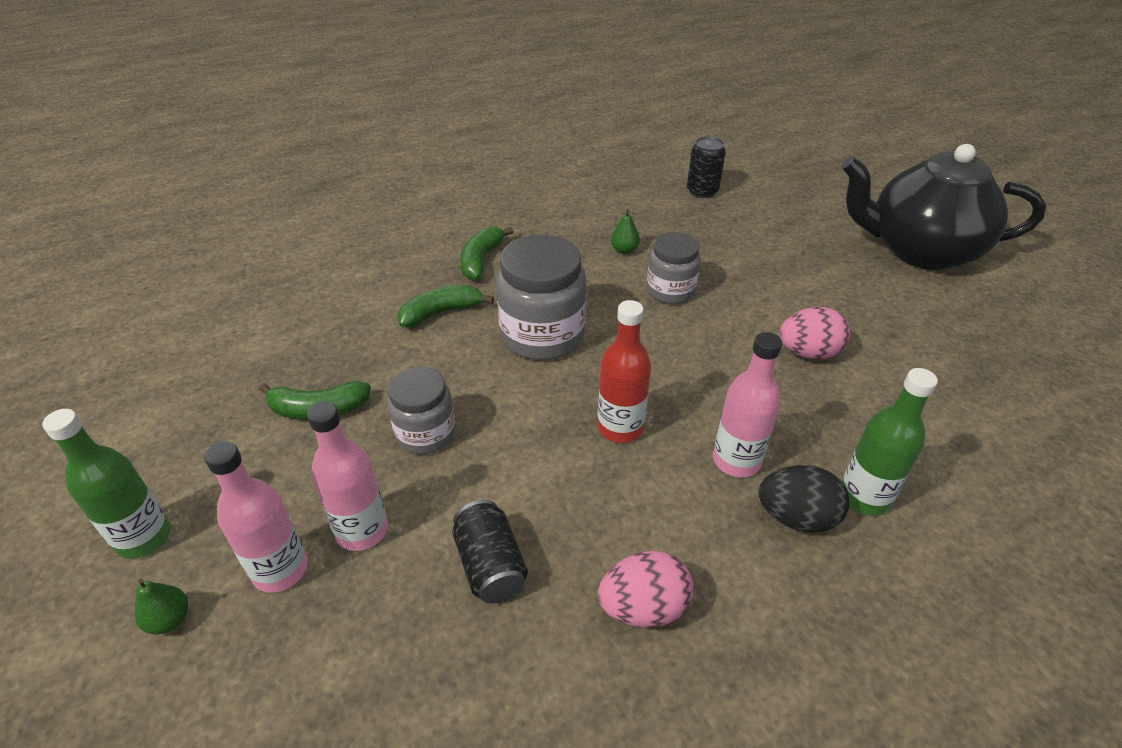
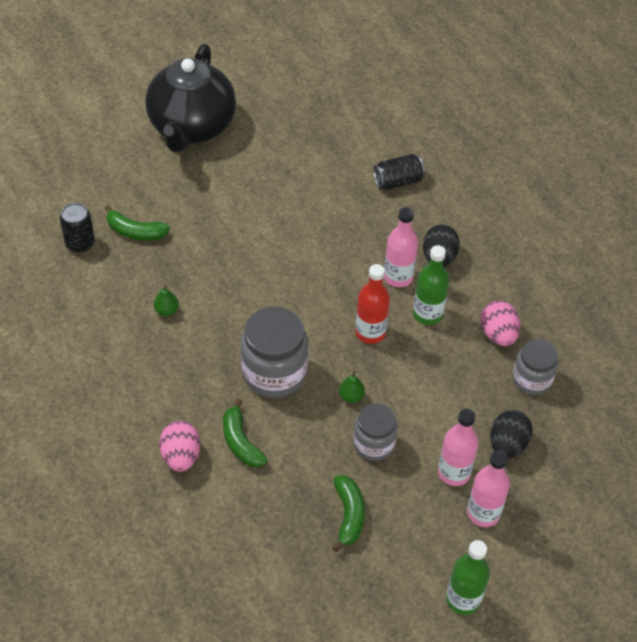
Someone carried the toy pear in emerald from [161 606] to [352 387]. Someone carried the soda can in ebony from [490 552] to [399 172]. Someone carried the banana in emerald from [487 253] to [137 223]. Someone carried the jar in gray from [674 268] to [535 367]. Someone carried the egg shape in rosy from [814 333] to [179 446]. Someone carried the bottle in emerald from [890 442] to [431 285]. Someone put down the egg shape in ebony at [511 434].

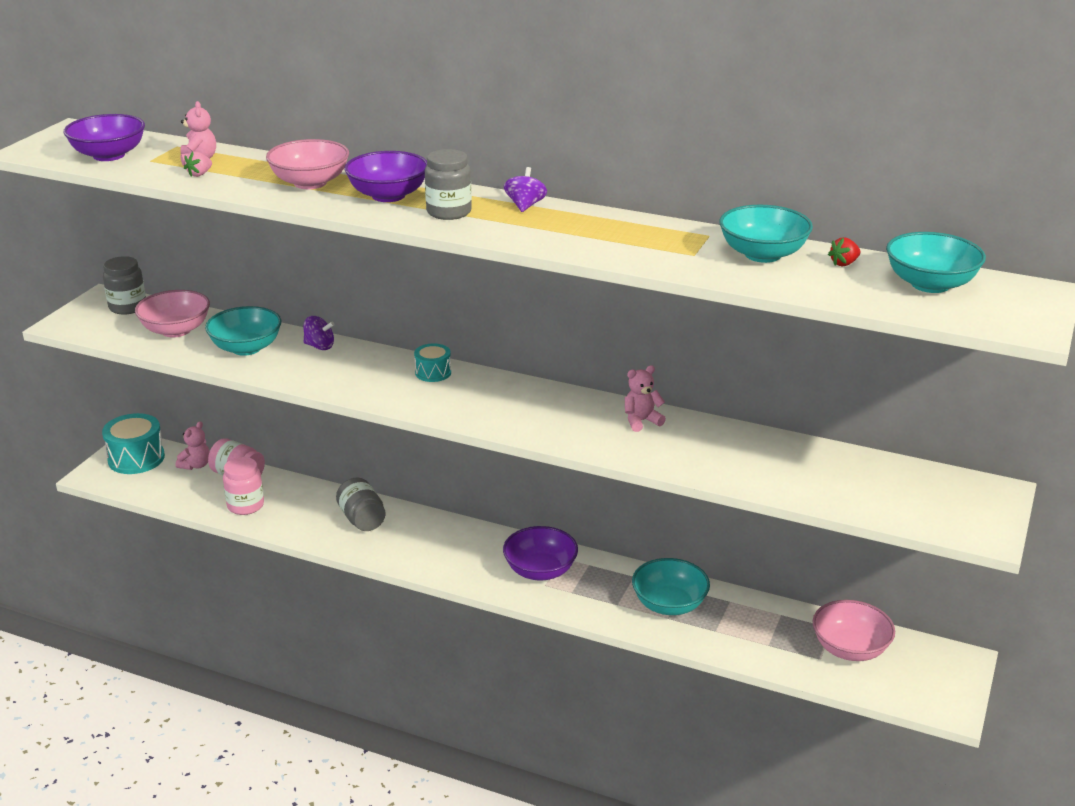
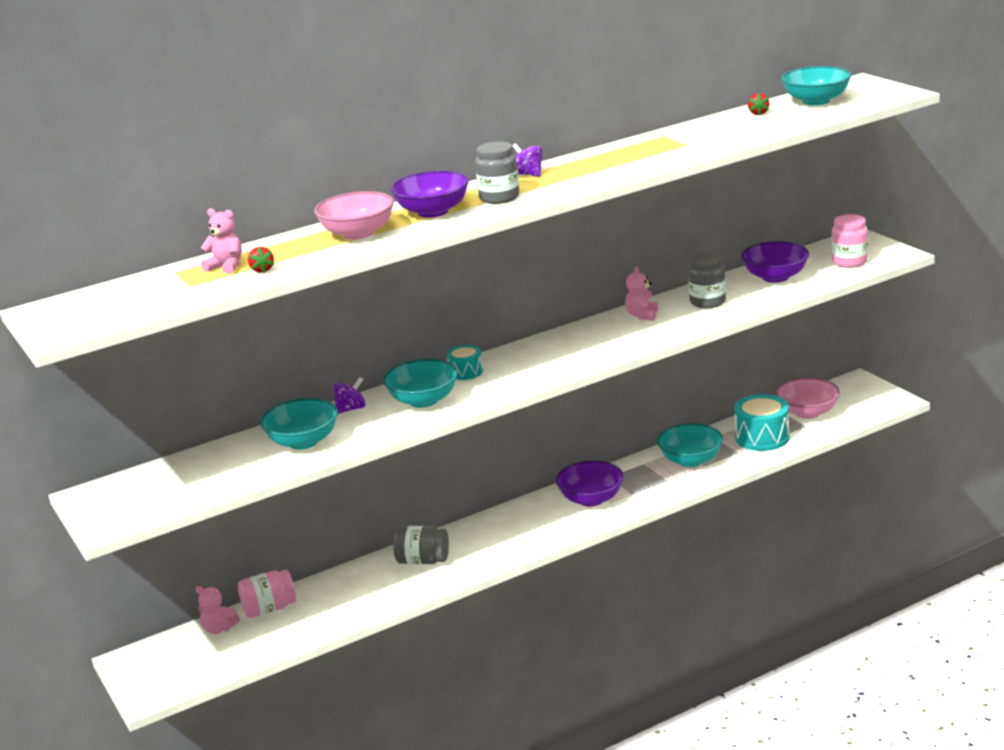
Someone carried the deep dish in purple from [104 137] to [775 262]. Someone carried the drum in aqua from [133 443] to [761 422]. Someone carried the jar in gray from [124 285] to [707 280]. Someone took away the deep dish in rosy at [172 313]. Someone rotated the teddy bear in rosy at [193 445] by 135 degrees clockwise. Someone repainted the strawberry in rosy at [198 164], which became the strawberry in red at [261 260]. Someone carried the jar in rosy from [243 486] to [850 241]. Someone carried the deep dish in aqua from [766 234] to [420 383].

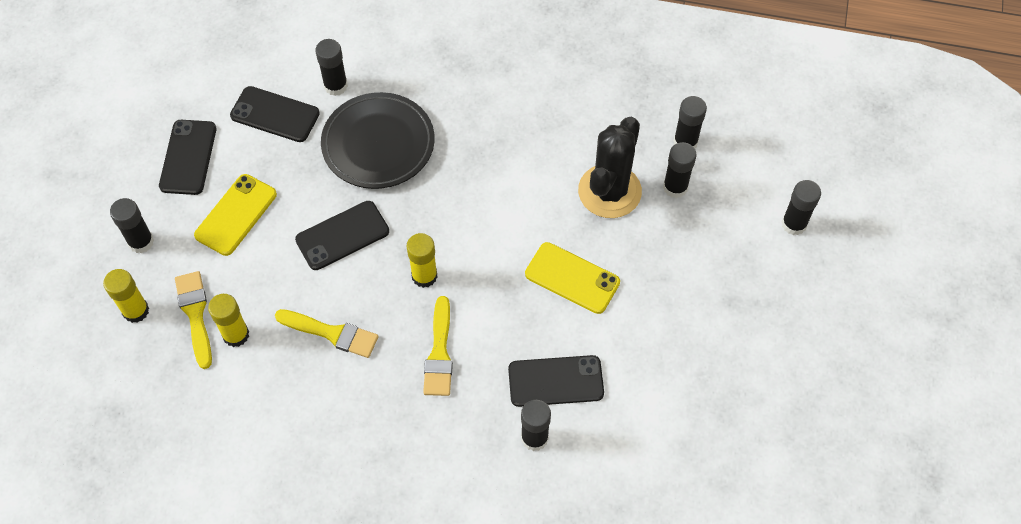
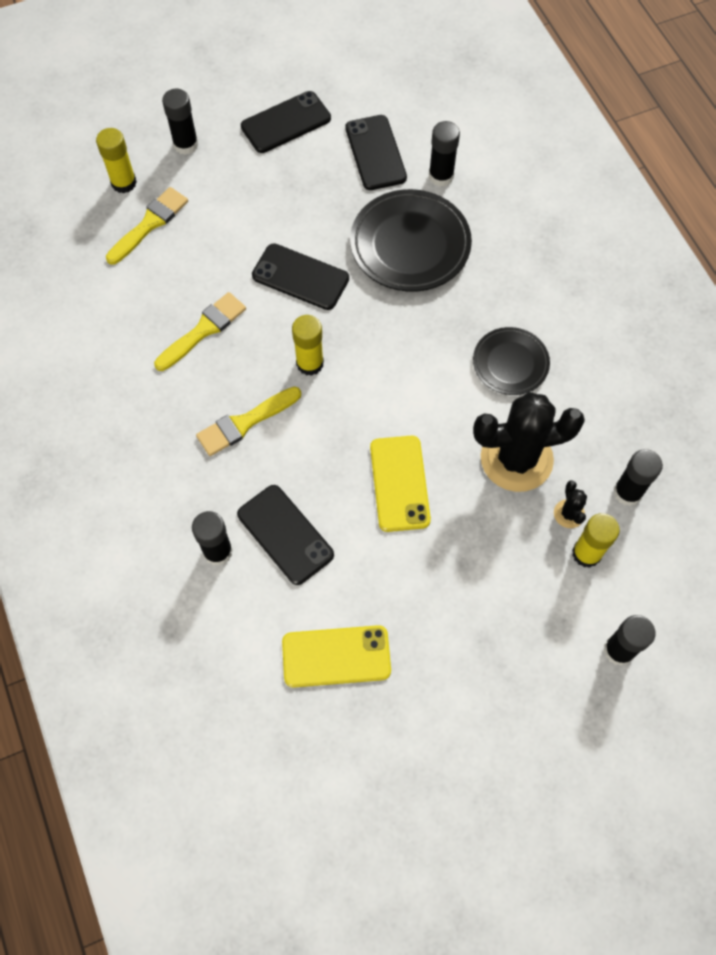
Someone carried the smartphone in yellow from [235 215] to [336 656]. Someone carried the glue in yellow from [228 320] to [596 540]. Someone rotated the paint brush in yellow at [326 333] by 120 degrees counterclockwise. Someone swapped the glue in ebony at [680 170] for the saguaro cactus in ebony at [570 504]. Someone put down the flat dish in ebony at [511 361].

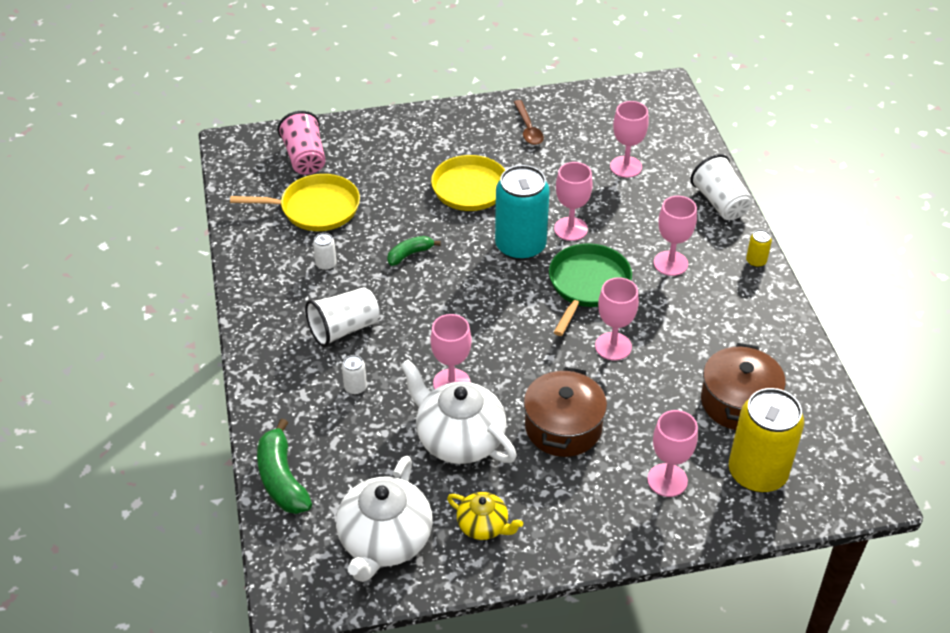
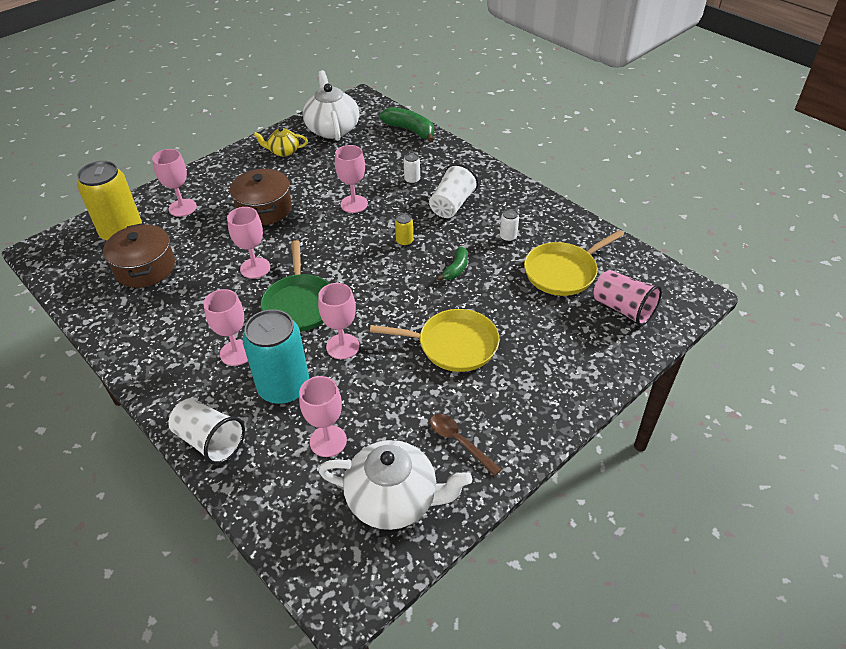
Someone carried the teapot in pure white from [458 411] to [395 485]. Someone carried the soda can in aqua from [522 212] to [275 356]. Someone carried the soda can in yellow from [759 248] to [404 229].

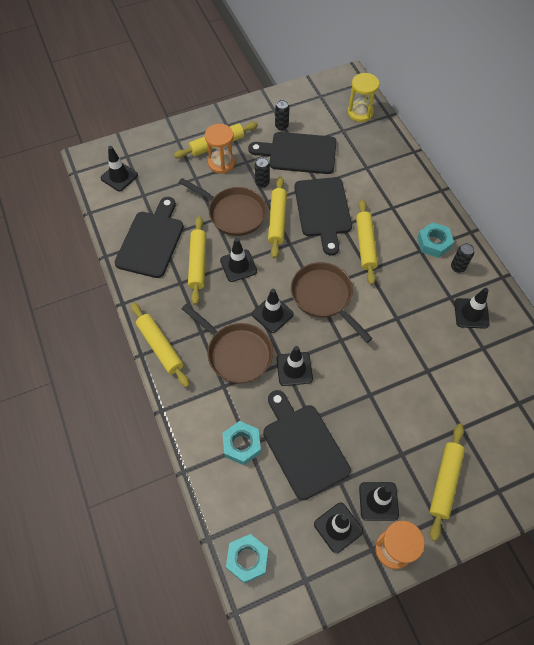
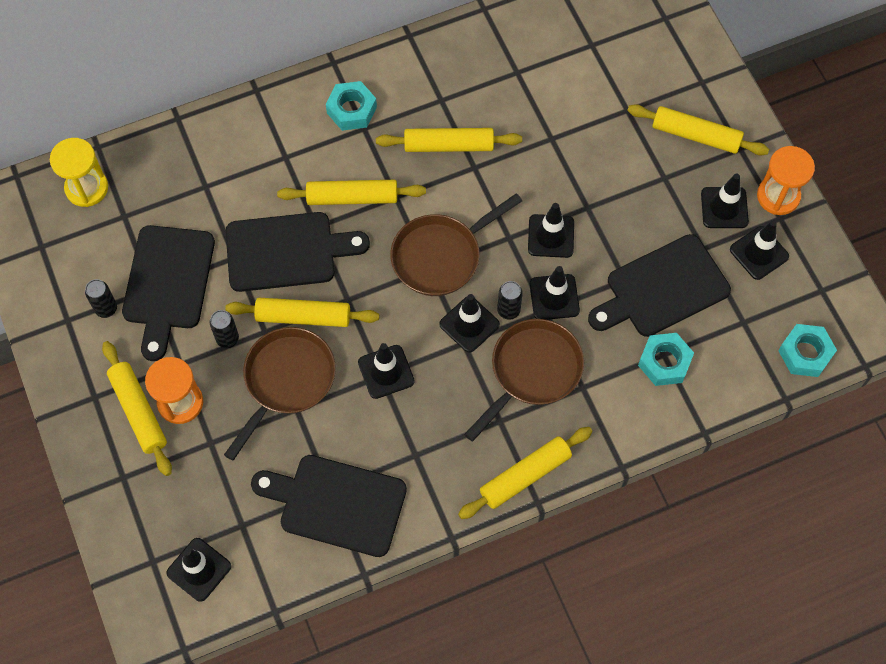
Someone carried the pastry roller in yellow from [197 260] to [449 140]. Someone carried the soda can in ebony from [462 258] to [510 300]. Someone carried the traffic cone in ebony from [472 308] to [551 230].

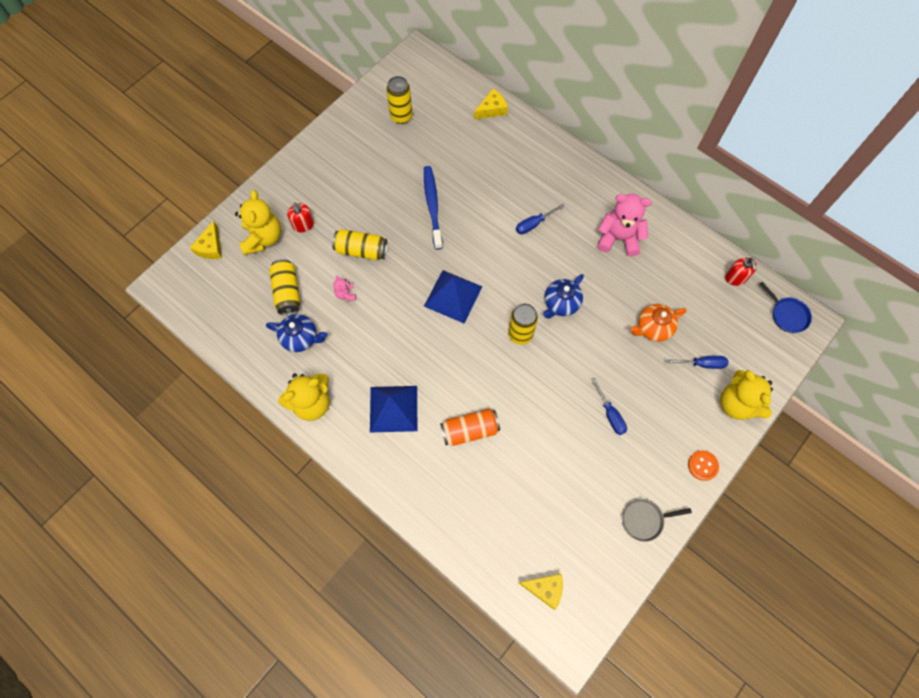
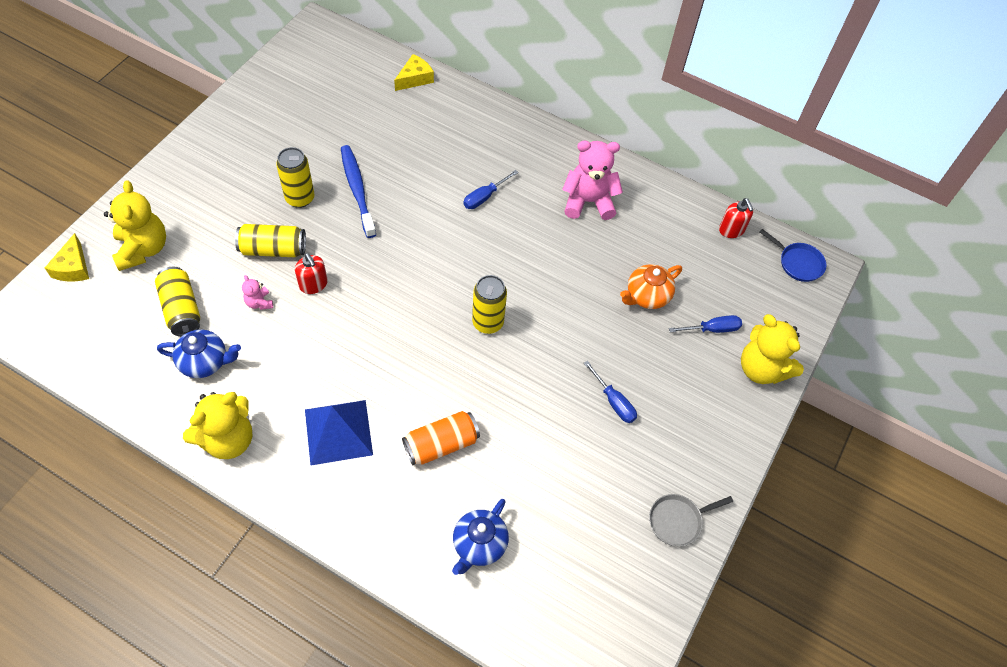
Someone carried the soap pump in red from [300 217] to [311 273]. Someone carried the soda can in yellow from [399 100] to [295 177]. Someone took away the pyramid in blue at [453 296]. Someone took away the piece of cheese in yellow at [541 592]. Someone carried the teapot in blue from [563 296] to [480 537]. Someone took away the button in orange-coloured at [703 466].

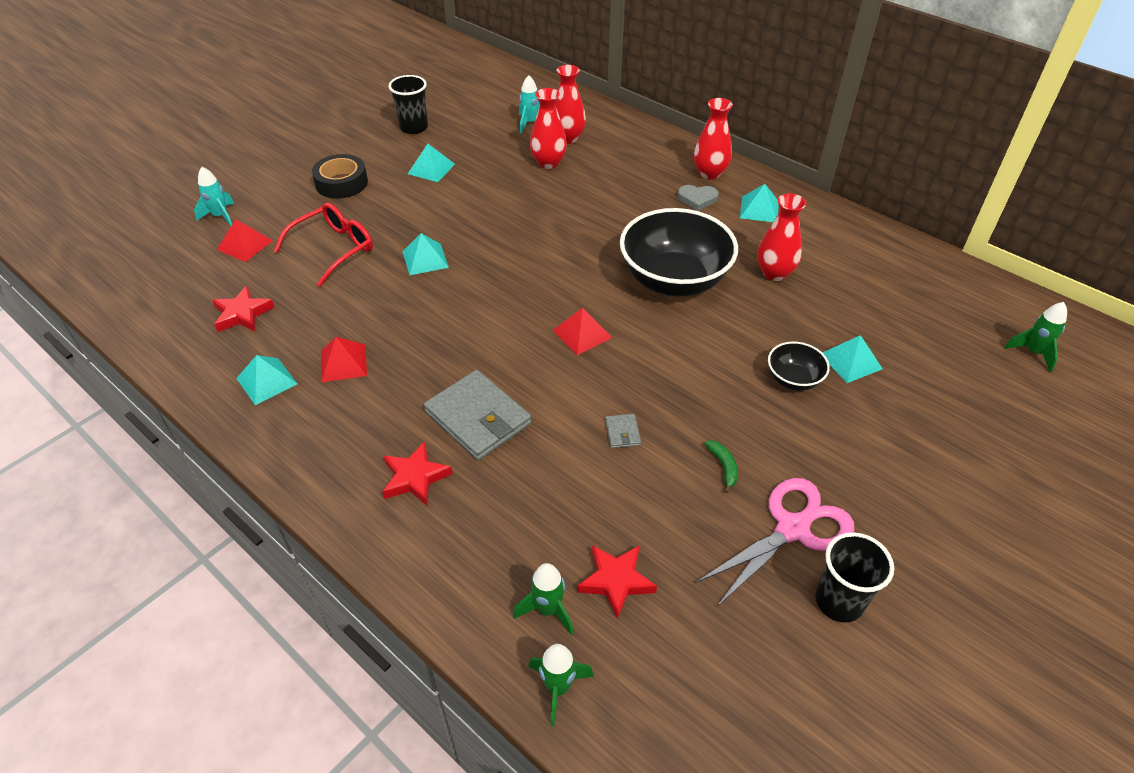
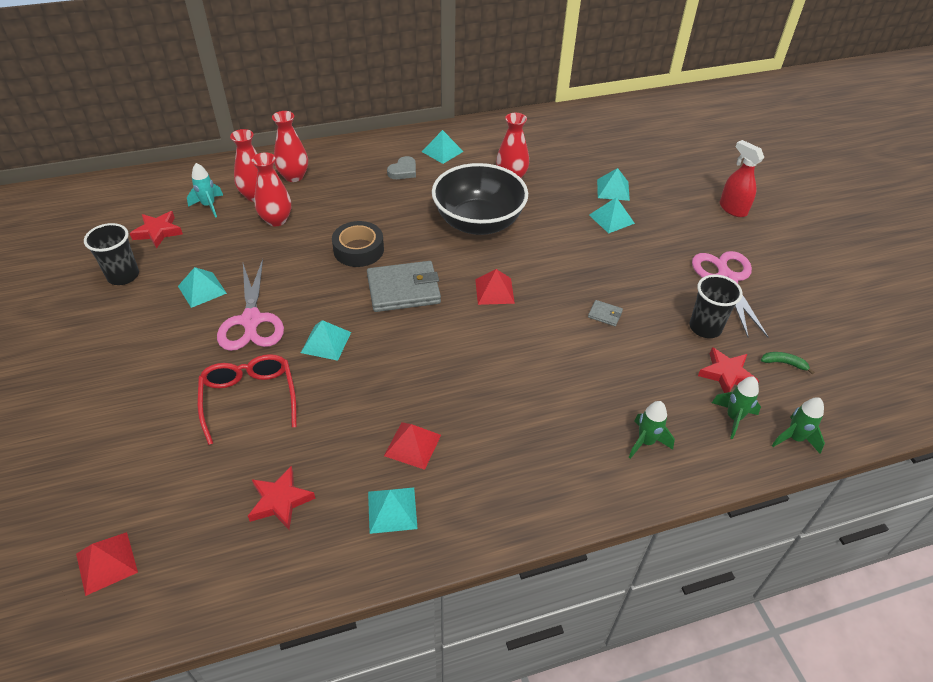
Someone took away the rocket in aqua at [214 196]. Someone carried the pyramid in red from [245 240] to [107 564]. Someone carried the roll of tape in ebony from [340 176] to [358 244]. Someone carried the star in red from [417 473] to [156 230]. Someone carried the card wallet in gray from [477 415] to [404 286]. Someone carried the flower vase in red from [713 138] to [290 146]. Someone carried the banana in emerald from [721 466] to [787 363]. Someone swapped the deep dish in ebony at [799 366] for the pyramid in aqua at [612 215]. Someone carried the tumbler in ebony from [854 577] to [716 306]. Someone carried the rocket in emerald from [1035 337] to [652 430]. Someone put down the scissors in rosy at [250 305]. Someone put down the spray cleaner in red at [742 178].

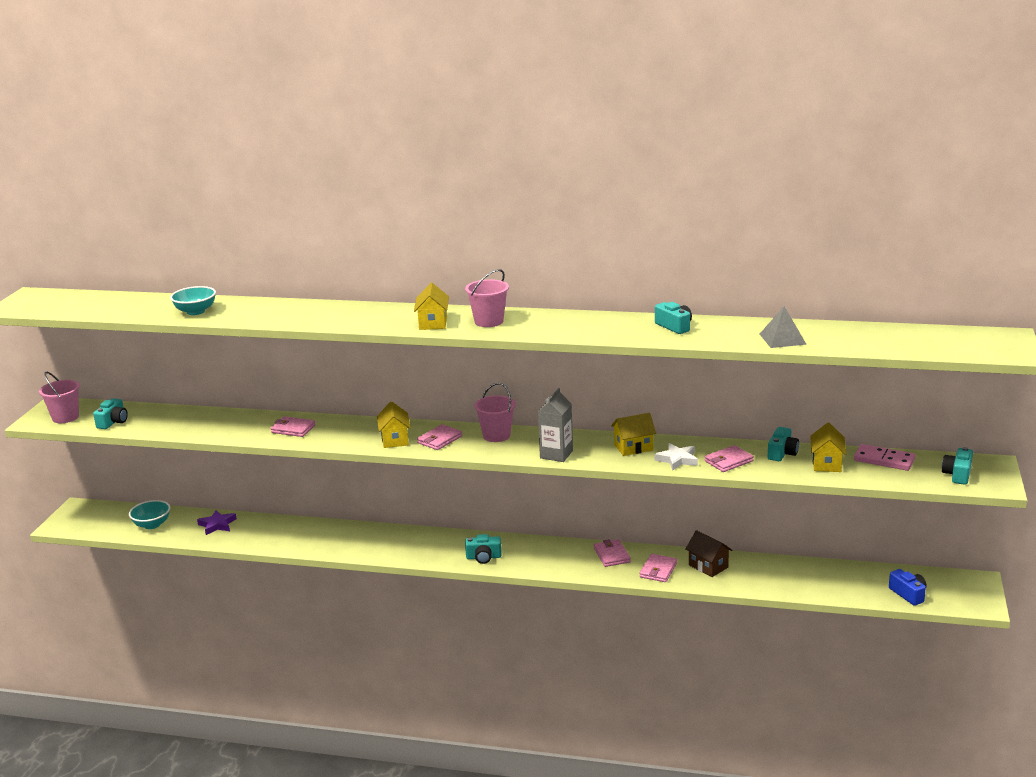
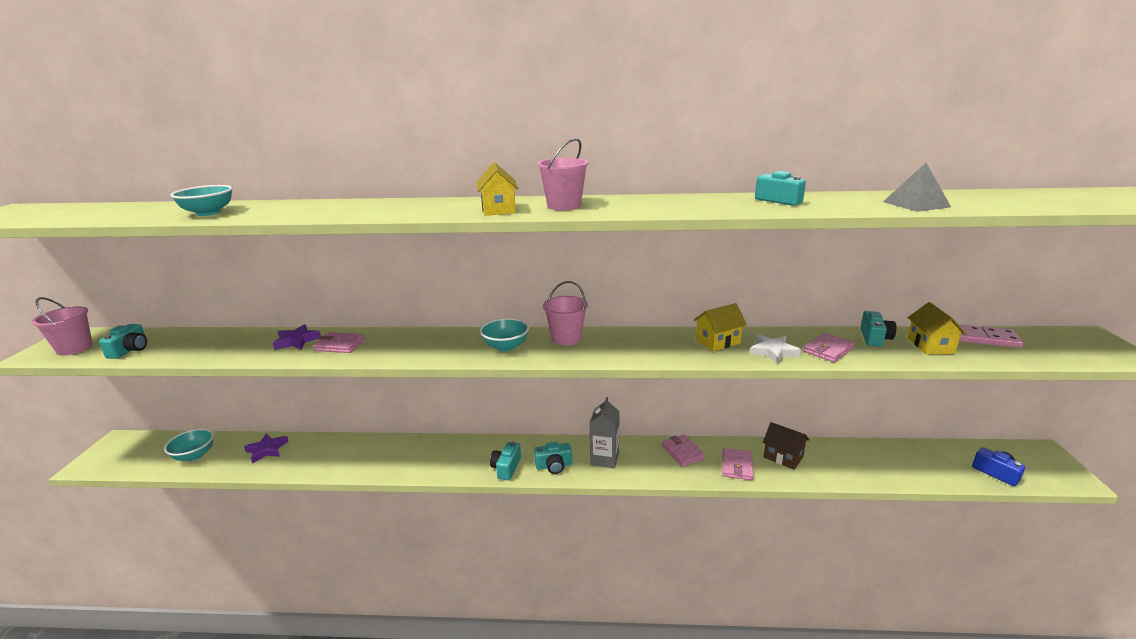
Someone took away the house in yellow at [394 424]. Someone swapped the card wallet in rosy at [439 437] for the deep dish in aqua at [504 334]. Someone carried the juice carton in gray from [555 425] to [605 432]. Someone carried the photo camera in aqua from [957 466] to [505 461]. Someone put down the star in purple at [297 337].

